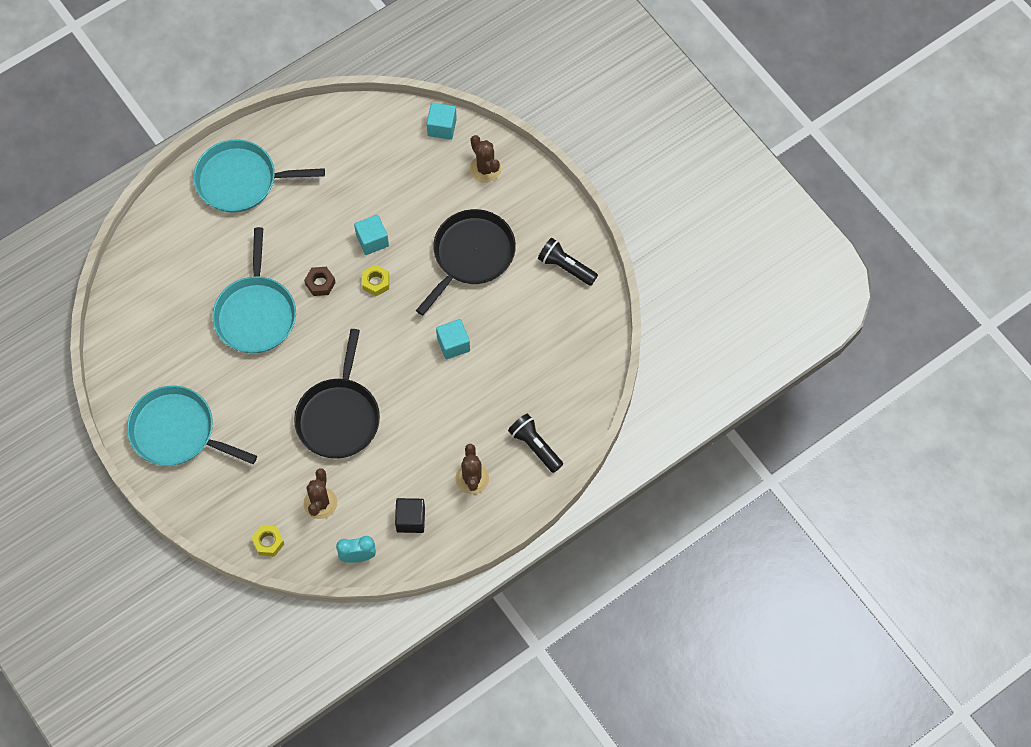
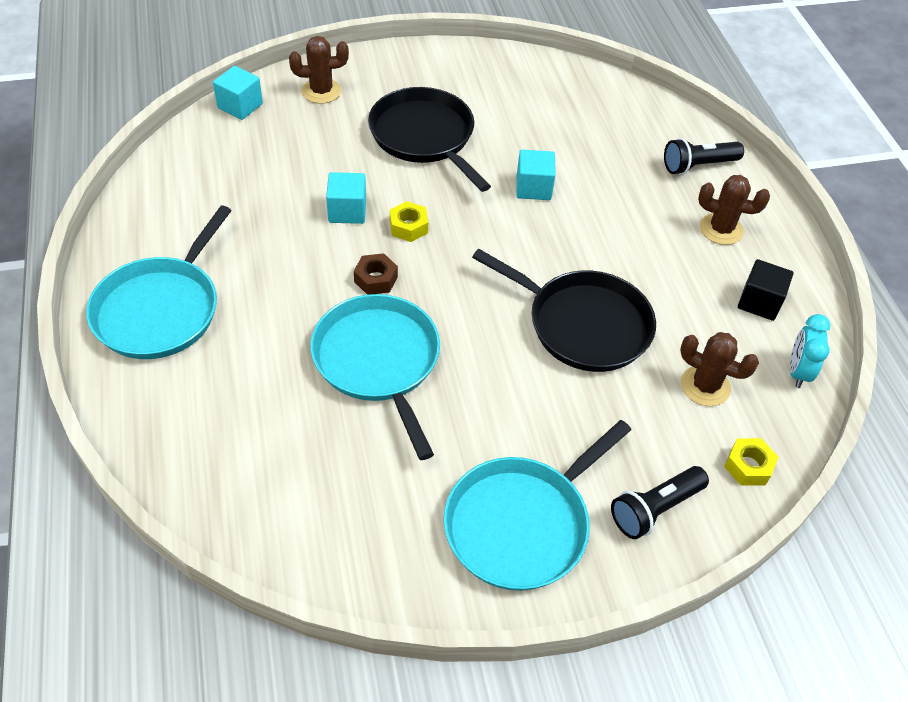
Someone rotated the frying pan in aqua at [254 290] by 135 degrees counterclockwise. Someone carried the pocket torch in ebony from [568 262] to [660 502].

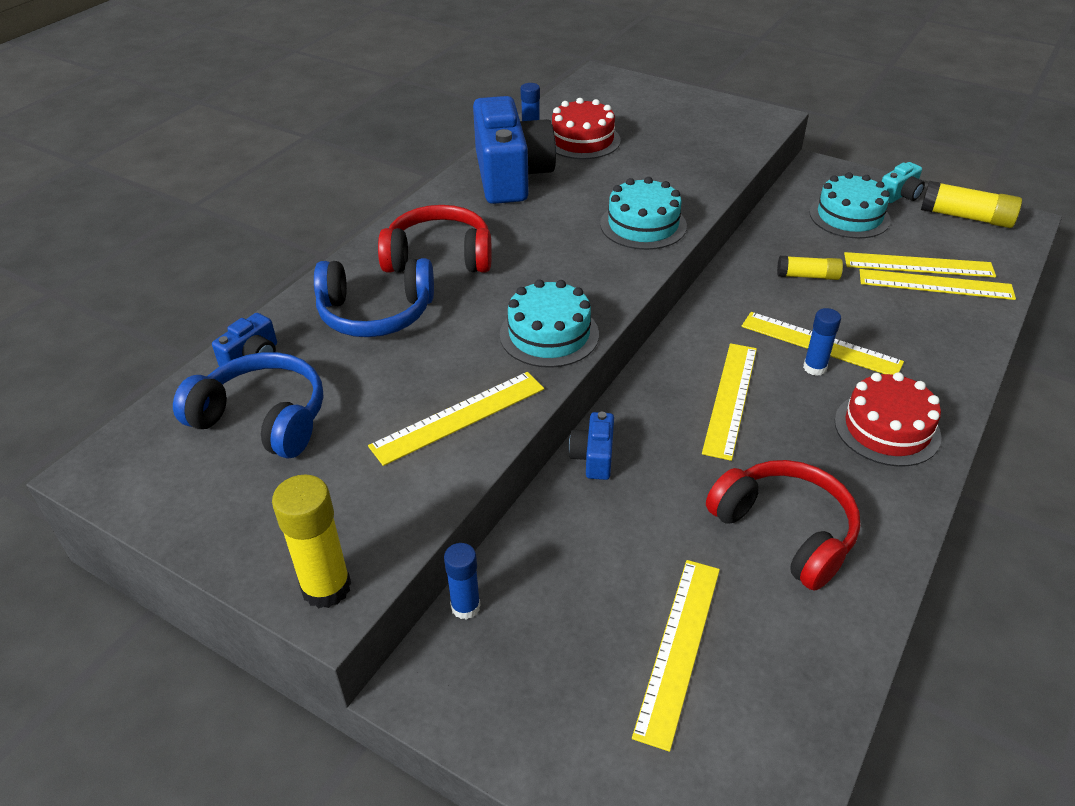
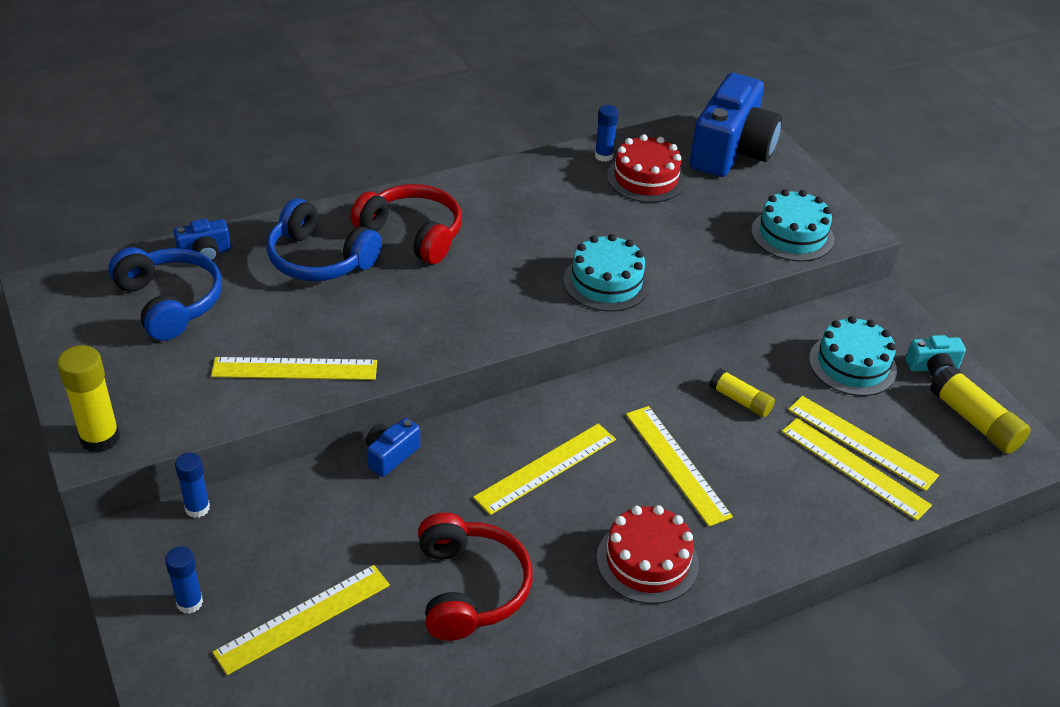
Someone carried the photo camera in blue from [514 150] to [736 125]. Someone carried the layer cake in aqua from [549 323] to [792 225]. Someone carried the glue in blue from [822 342] to [184 580].

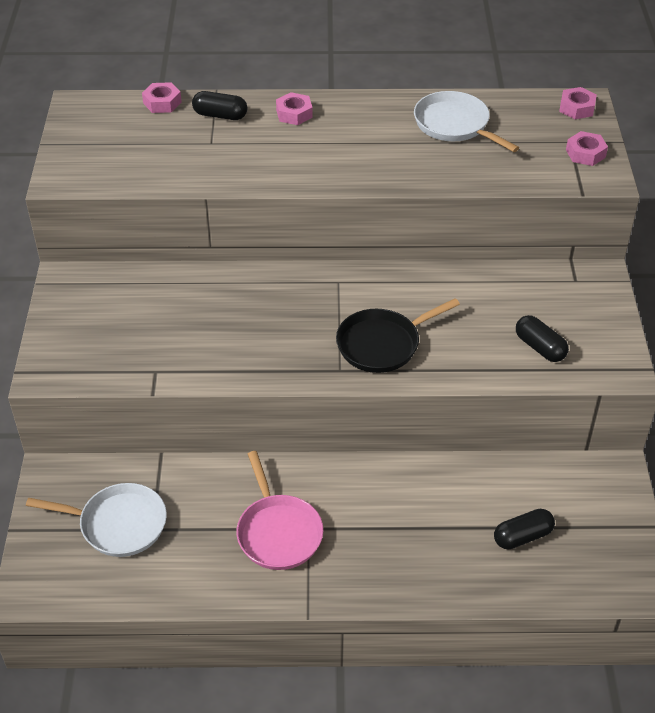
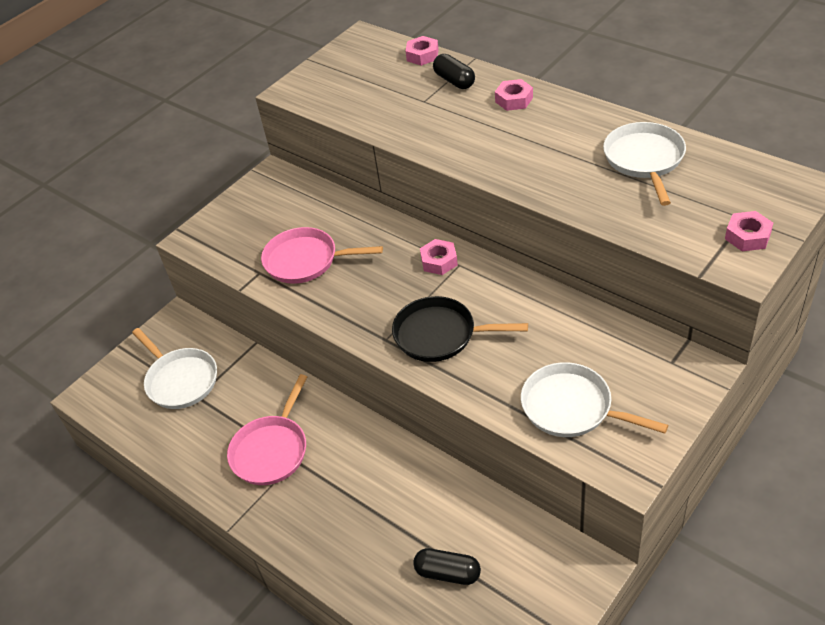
Someone swapped the capsule in ebony at [542 338] for the frying pan in pure white at [594 399]. Someone carried the hexagon nut in rosy from [578 103] to [439 257]. Someone put down the frying pan in rosy at [322 255].

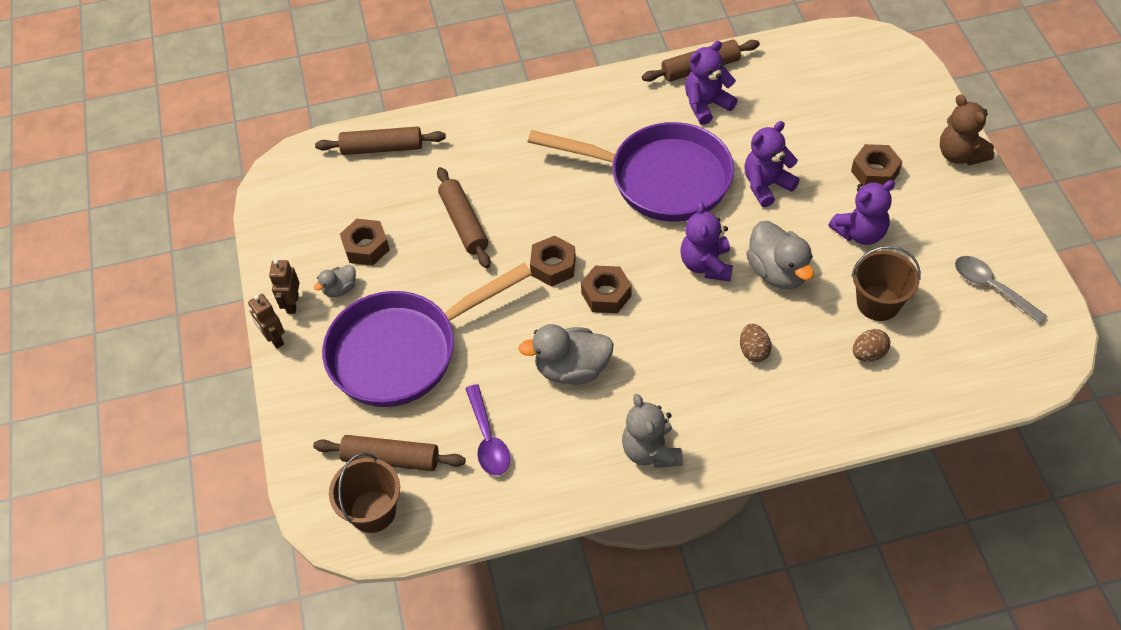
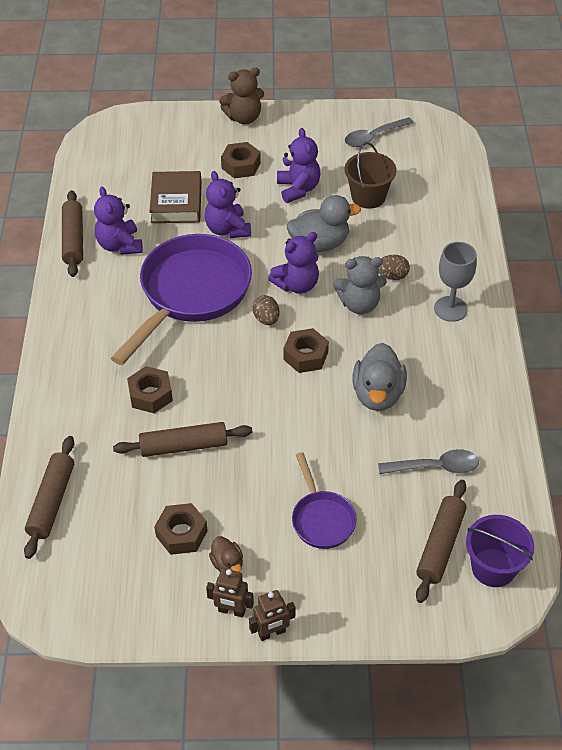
Someone repainted the rubber duck in gray at [335 281], which became the rubber duck in brown at [226 554]. Someone scaled the frying pan in purple at [427 335] by 0.49. Someone repainted the sand bucket in brown at [364 493], which became the sand bucket in purple at [500 551]. Someone repainted the tablespoon in purple at [487 430], which became the tablespoon in gray at [428 461]. Someone carried the hexagon nut in brown from [553 261] to [150 389]. Someone carried the teddy bear in gray from [652 431] to [360 285]. Someone rotated the teddy bear in purple at [707 242] by 45 degrees counterclockwise. Someone carried the egg shape in brown from [871 345] to [266 310]. Someone put down the hardback in brown at [175 197]. Someone put down the wine glass in gray at [455 282].

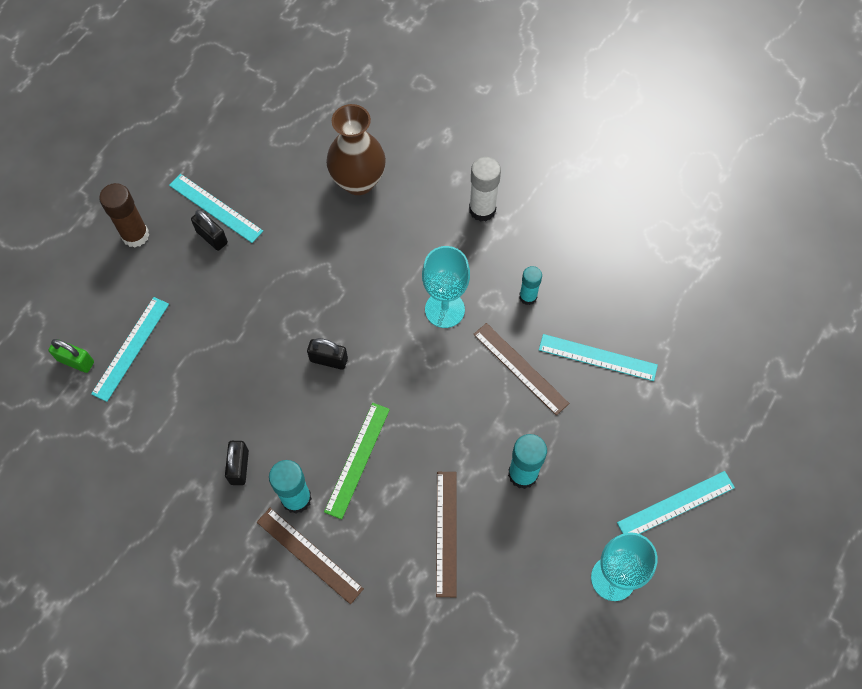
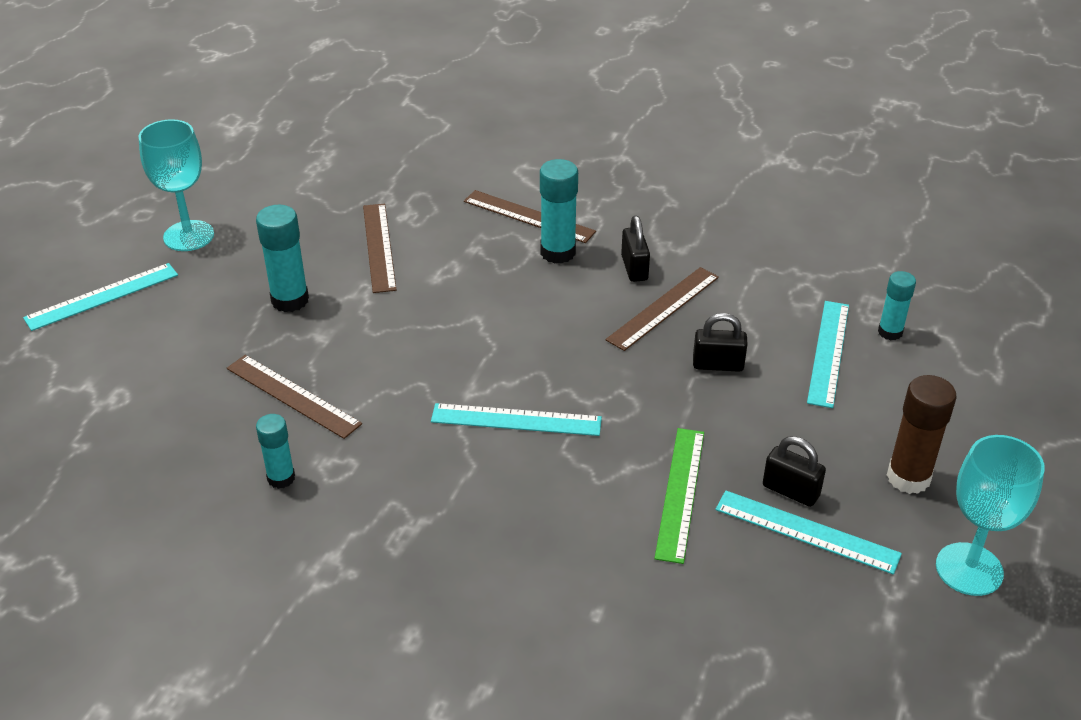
Someone swapped the small lock in emerald at [71 356] for the glue in aqua at [897 305]. Someone carried the small lock in ebony from [327 354] to [720 342]. Someone carried the ruler in emerald from [357 461] to [679 496]. Someone took away the flower vase in brown at [356 149]. Someone carried the wine glass in aqua from [446 287] to [990 515]. Someone took away the glue in pure white at [485 189]. Someone carried the ruler in aqua from [598 357] to [516 419]. Someone put down the ruler in brown at [662 309].

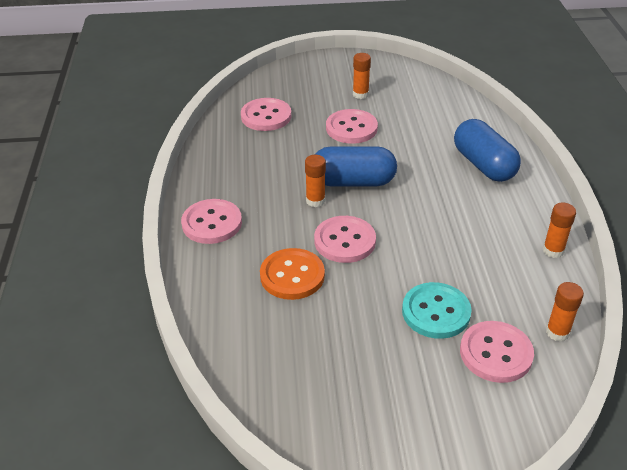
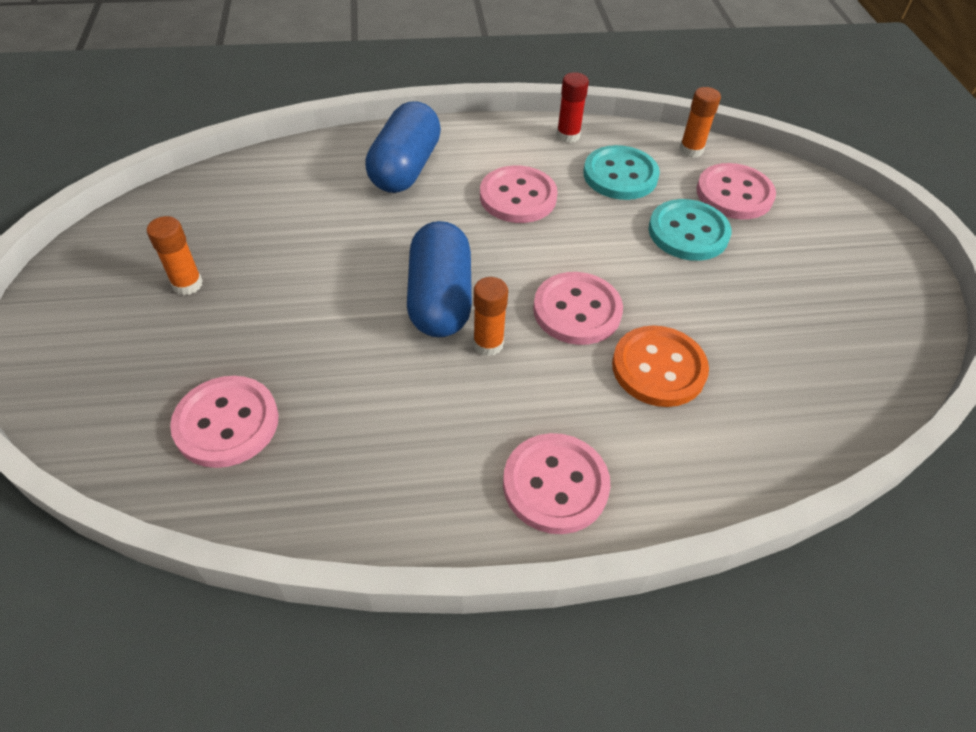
Someone carried the button in rosy from [352 126] to [519 194]. Someone rotated the capsule in blue at [487 150] by 45 degrees counterclockwise. Someone repainted the glue in orange-coloured at [559 230], which became the glue in red at [573 107]. Someone put down the button in aqua at [621 172].

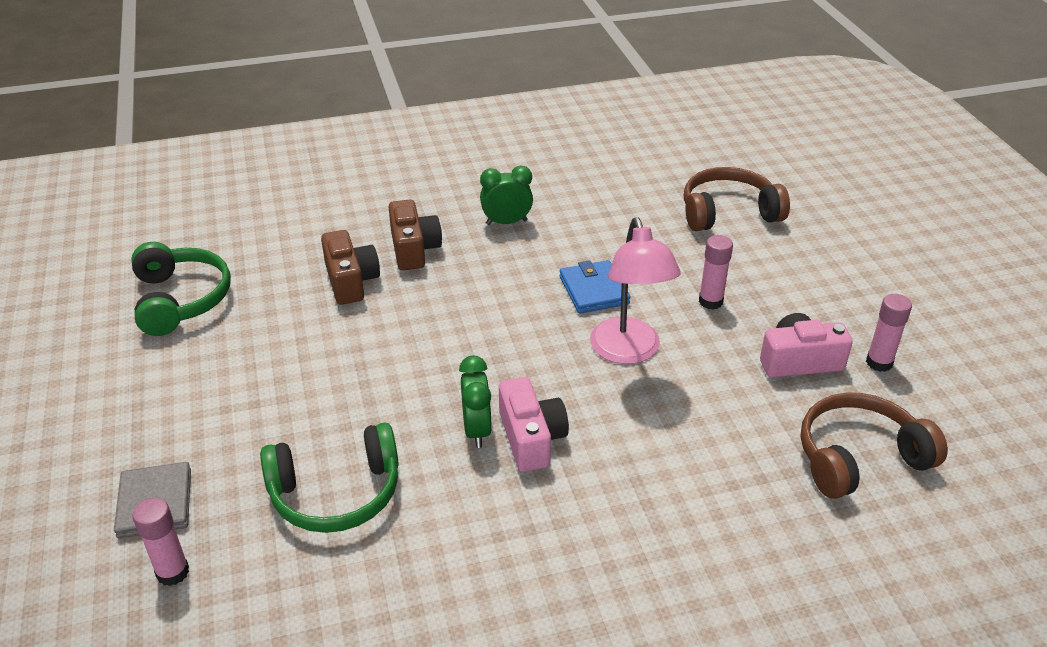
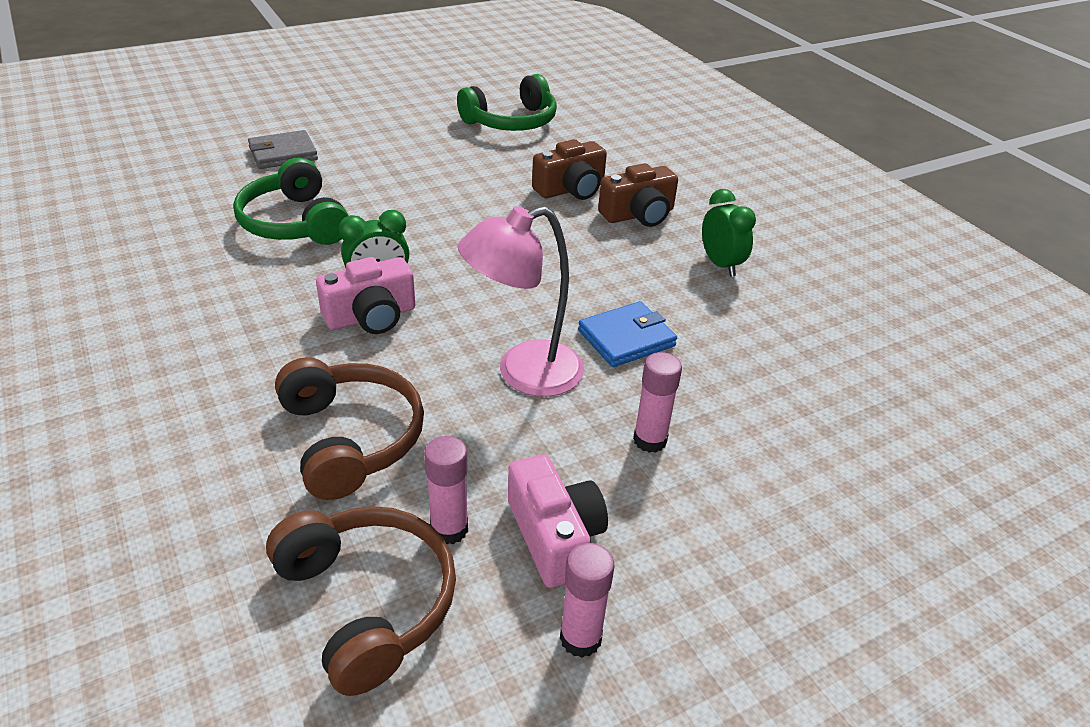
Someone carried the glue in rosy from [160 542] to [446 490]. Someone carried the headset in brown from [737 199] to [349 428].

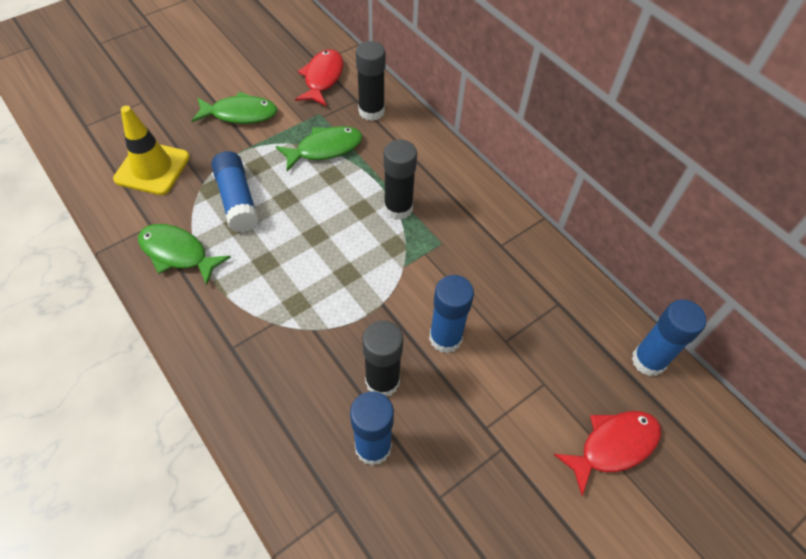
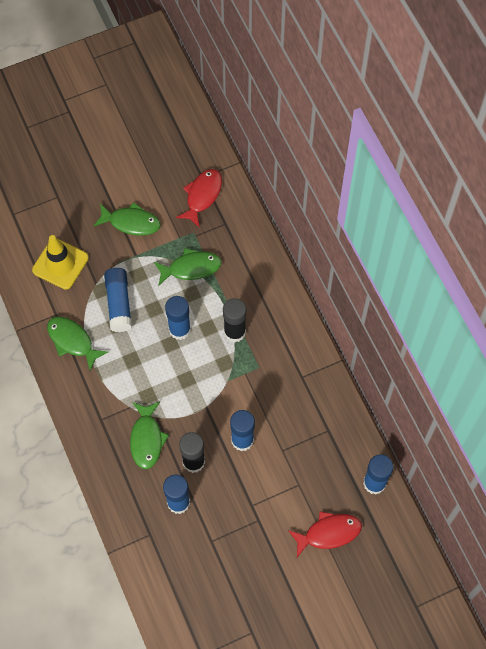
Someone took away the glue in ebony at [370 81]. Someone put down the fish figure in emerald at [149 435]. Someone put down the glue in blue at [178 318].

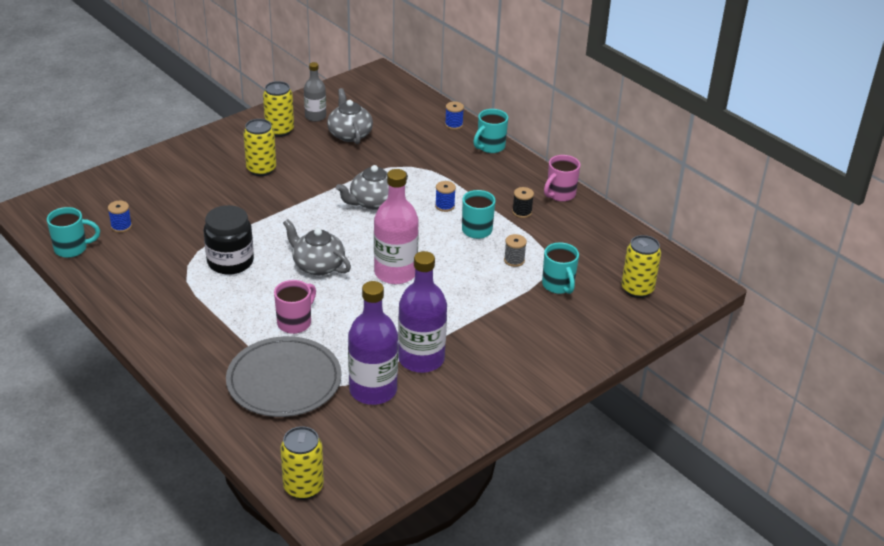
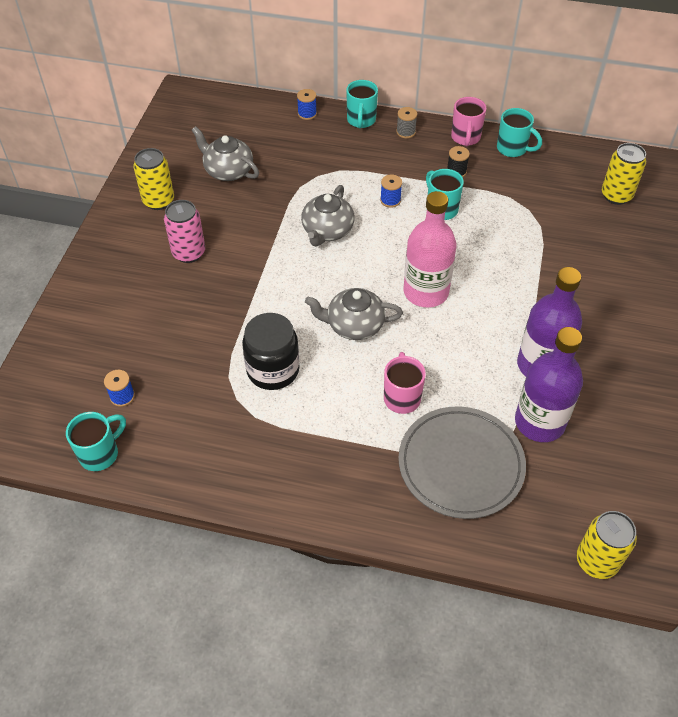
Someone repainted the soda can in yellow at [259 147], which became the soda can in rosy at [184 231]. Someone took away the bottle in gray at [315 92]. Someone carried the bobbin in gray from [515 250] to [406 122]. Someone carried the mug in aqua from [560 268] to [519 132].

